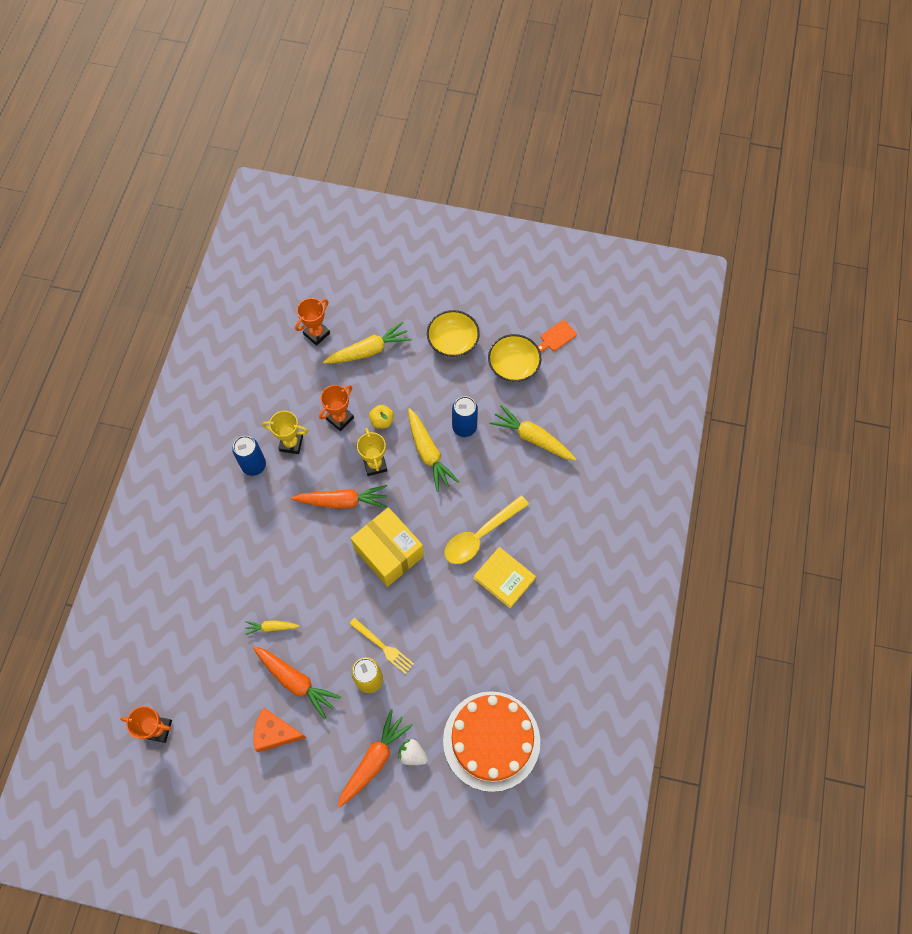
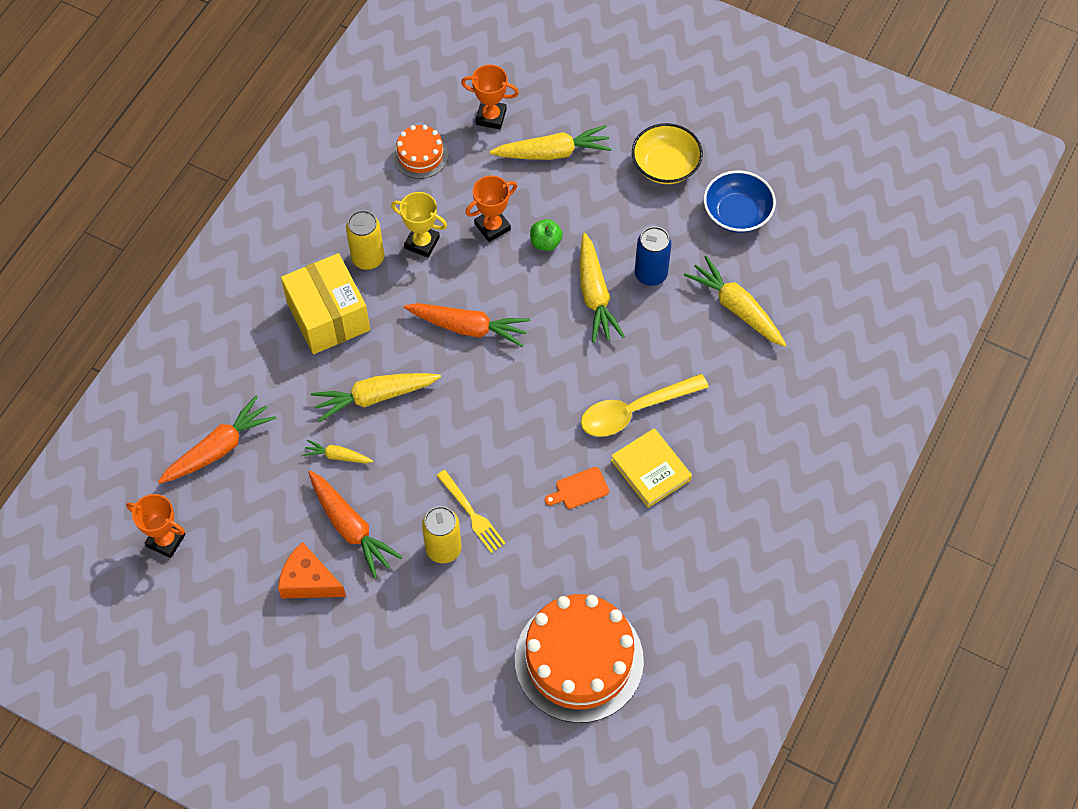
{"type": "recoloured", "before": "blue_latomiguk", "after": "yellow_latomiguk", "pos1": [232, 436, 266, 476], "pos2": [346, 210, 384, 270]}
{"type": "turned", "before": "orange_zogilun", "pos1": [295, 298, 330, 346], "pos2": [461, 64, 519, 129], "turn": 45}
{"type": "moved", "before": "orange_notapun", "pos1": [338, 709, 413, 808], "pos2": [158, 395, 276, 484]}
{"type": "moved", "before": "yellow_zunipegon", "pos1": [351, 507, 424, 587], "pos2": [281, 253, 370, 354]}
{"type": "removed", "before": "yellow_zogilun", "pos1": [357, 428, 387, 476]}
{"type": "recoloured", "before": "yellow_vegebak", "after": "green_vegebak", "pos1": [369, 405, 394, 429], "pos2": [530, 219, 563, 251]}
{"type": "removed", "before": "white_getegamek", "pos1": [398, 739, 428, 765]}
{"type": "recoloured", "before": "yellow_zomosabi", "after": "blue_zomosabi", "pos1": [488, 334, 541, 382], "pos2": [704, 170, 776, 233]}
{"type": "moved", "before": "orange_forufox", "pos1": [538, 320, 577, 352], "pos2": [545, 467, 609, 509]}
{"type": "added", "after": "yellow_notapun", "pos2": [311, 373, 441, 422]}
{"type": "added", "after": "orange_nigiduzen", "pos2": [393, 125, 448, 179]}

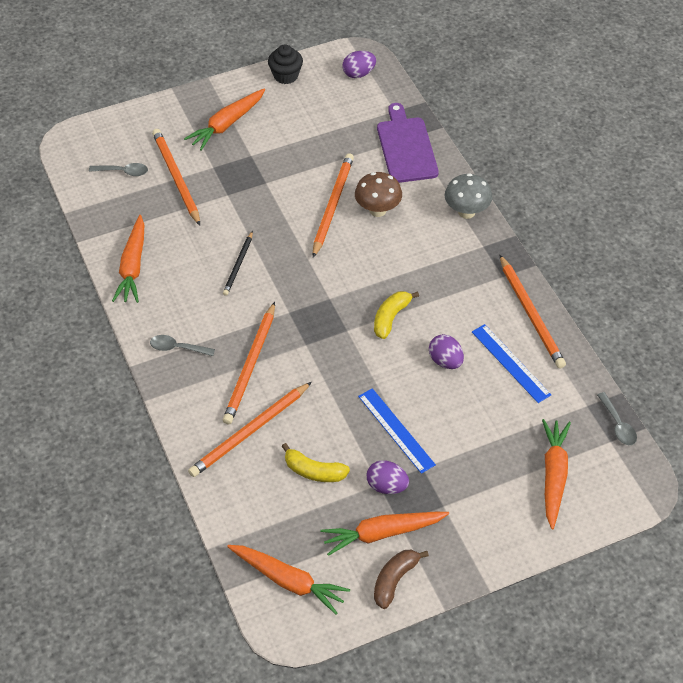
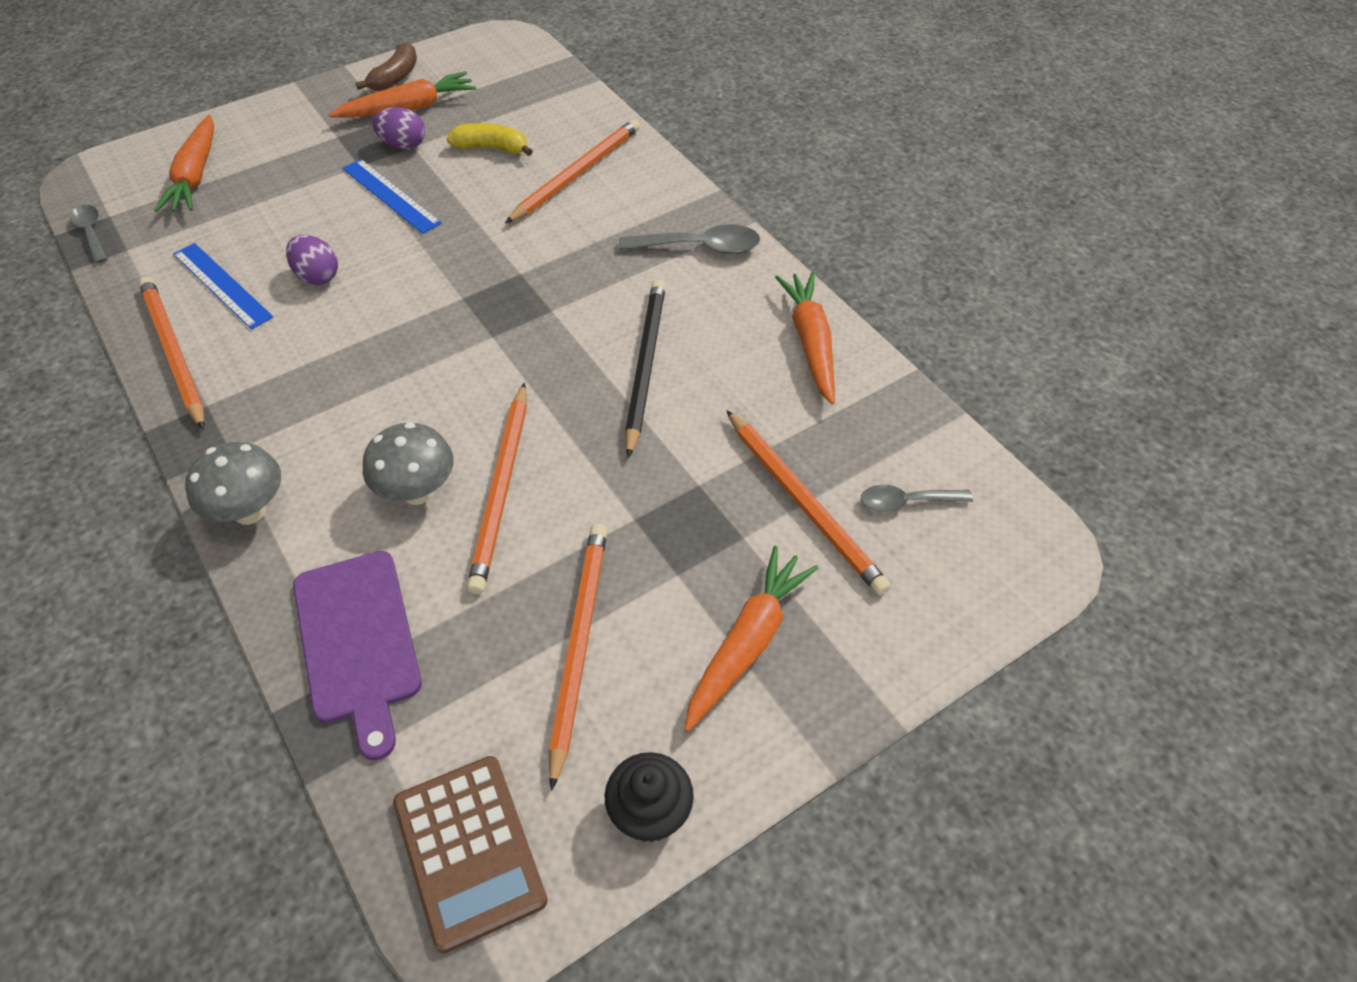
{"type": "resized", "before": "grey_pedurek", "pos1": [150, 335, 215, 356], "pos2": [619, 224, 760, 254], "scale": 1.52}
{"type": "resized", "before": "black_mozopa", "pos1": [223, 231, 253, 296], "pos2": [625, 280, 666, 458], "scale": 1.7}
{"type": "moved", "before": "orange_mozopa", "pos1": [223, 302, 275, 424], "pos2": [549, 524, 607, 791]}
{"type": "removed", "before": "orange_notapun", "pos1": [227, 545, 350, 614]}
{"type": "replaced", "before": "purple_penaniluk", "after": "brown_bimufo", "pos1": [342, 51, 376, 78], "pos2": [393, 756, 548, 953]}
{"type": "recoloured", "before": "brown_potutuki", "after": "grey_potutuki", "pos1": [355, 172, 402, 217], "pos2": [363, 422, 454, 505]}
{"type": "removed", "before": "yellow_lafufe", "pos1": [374, 291, 419, 339]}

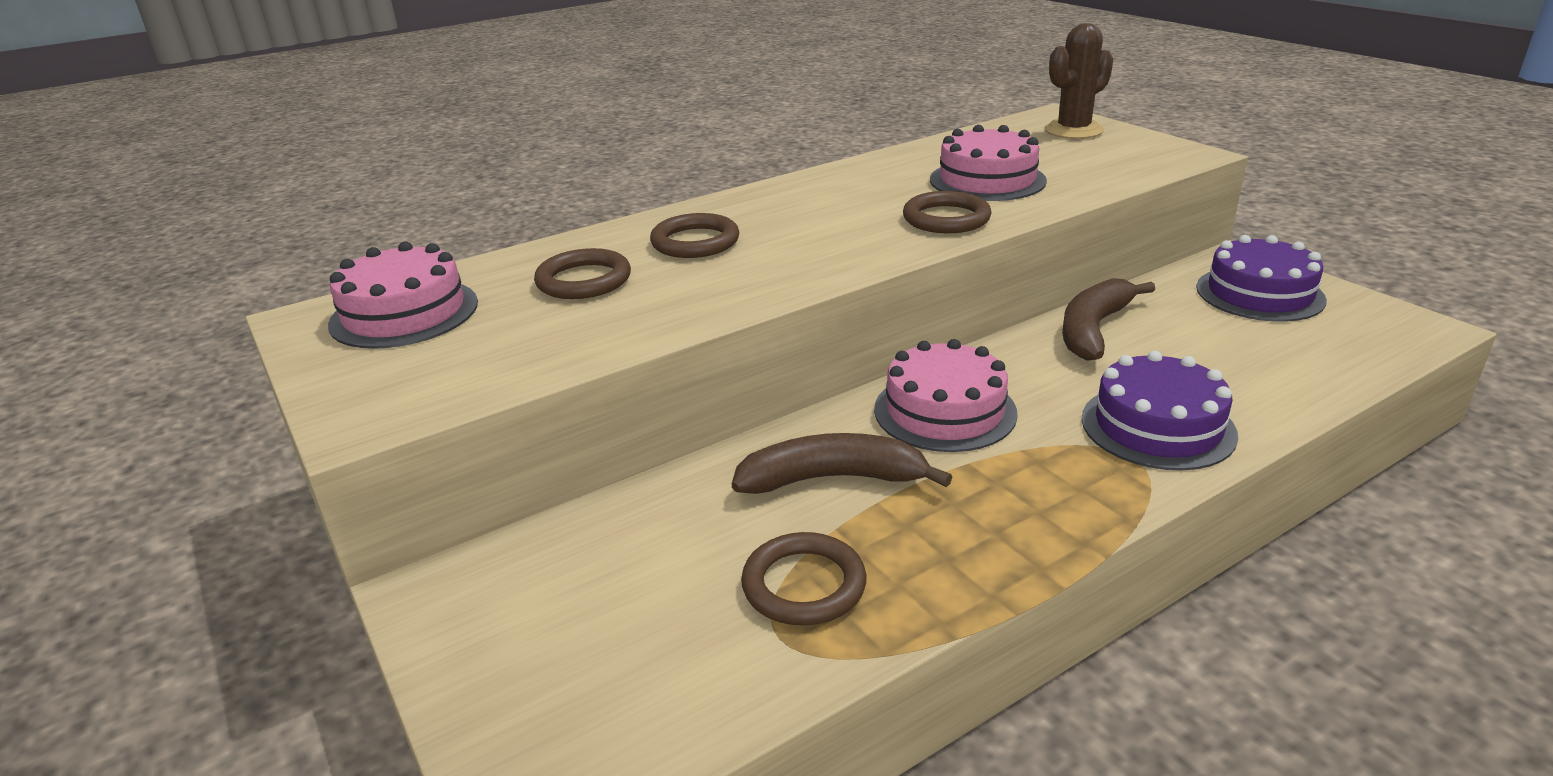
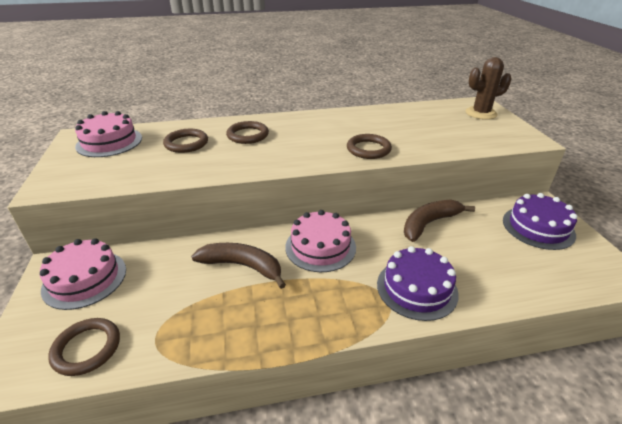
{"type": "moved", "before": "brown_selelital", "pos1": [741, 532, 867, 626], "pos2": [48, 318, 120, 376]}
{"type": "moved", "before": "pink_nigiduzen", "pos1": [930, 125, 1047, 201], "pos2": [40, 238, 126, 310]}

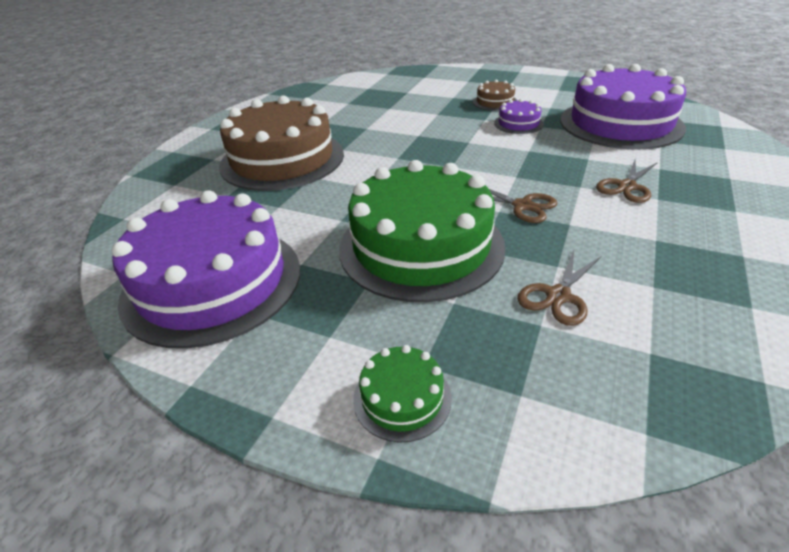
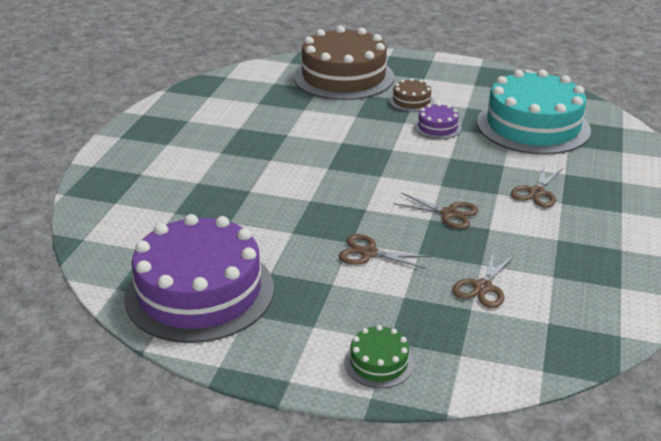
{"type": "moved", "before": "brown_nigiduzen", "pos1": [219, 95, 344, 191], "pos2": [294, 26, 394, 100]}
{"type": "replaced", "before": "green_nigiduzen", "after": "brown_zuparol", "pos1": [339, 160, 506, 302], "pos2": [339, 234, 430, 269]}
{"type": "recoloured", "before": "purple_nigiduzen", "after": "turquoise_nigiduzen", "pos1": [560, 64, 686, 150], "pos2": [477, 69, 591, 155]}

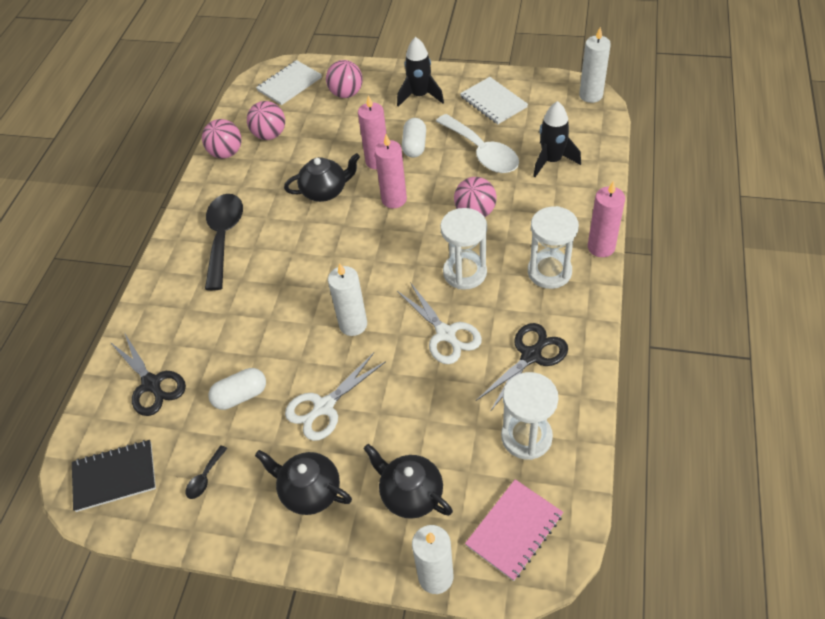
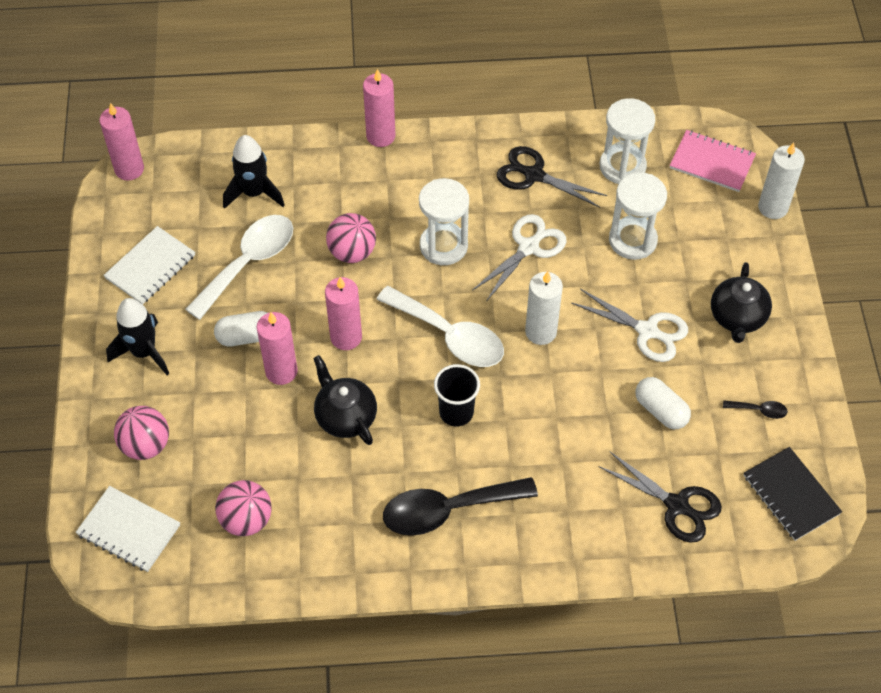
{"type": "turned", "before": "black_zuparol", "pos1": [110, 334, 186, 416], "pos2": [599, 451, 722, 543], "turn": 90}
{"type": "removed", "before": "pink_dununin", "pos1": [202, 119, 241, 159]}
{"type": "removed", "before": "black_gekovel", "pos1": [364, 444, 453, 519]}
{"type": "moved", "before": "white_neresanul", "pos1": [528, 206, 579, 289], "pos2": [609, 173, 667, 260]}
{"type": "recoloured", "before": "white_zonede", "after": "pink_zonede", "pos1": [579, 27, 611, 103], "pos2": [100, 103, 144, 181]}
{"type": "added", "after": "white_pedurek", "pos2": [376, 286, 504, 367]}
{"type": "added", "after": "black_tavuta", "pos2": [434, 364, 480, 426]}

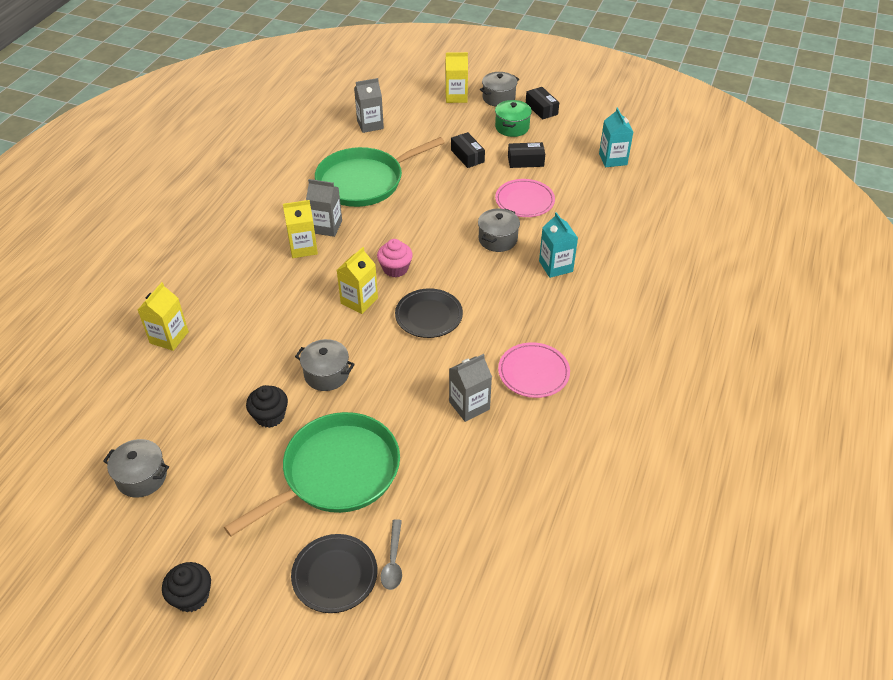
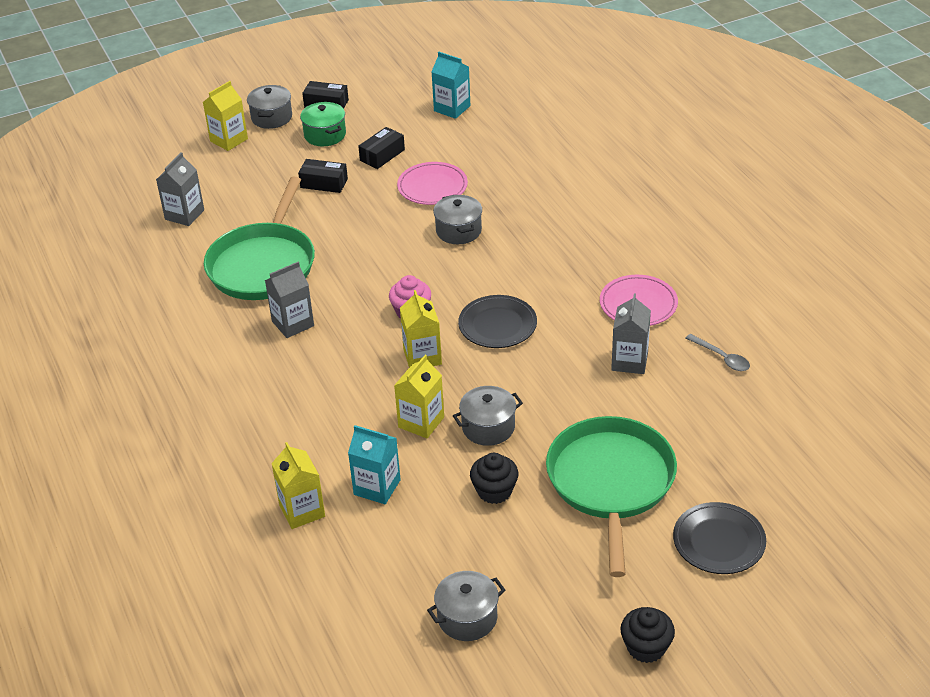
{"type": "moved", "before": "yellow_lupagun", "pos1": [283, 200, 318, 258], "pos2": [394, 355, 444, 438]}
{"type": "moved", "before": "grey_pedurek", "pos1": [381, 519, 402, 590], "pos2": [686, 334, 750, 371]}
{"type": "moved", "before": "turquoise_lupagun", "pos1": [539, 212, 578, 278], "pos2": [348, 425, 401, 504]}

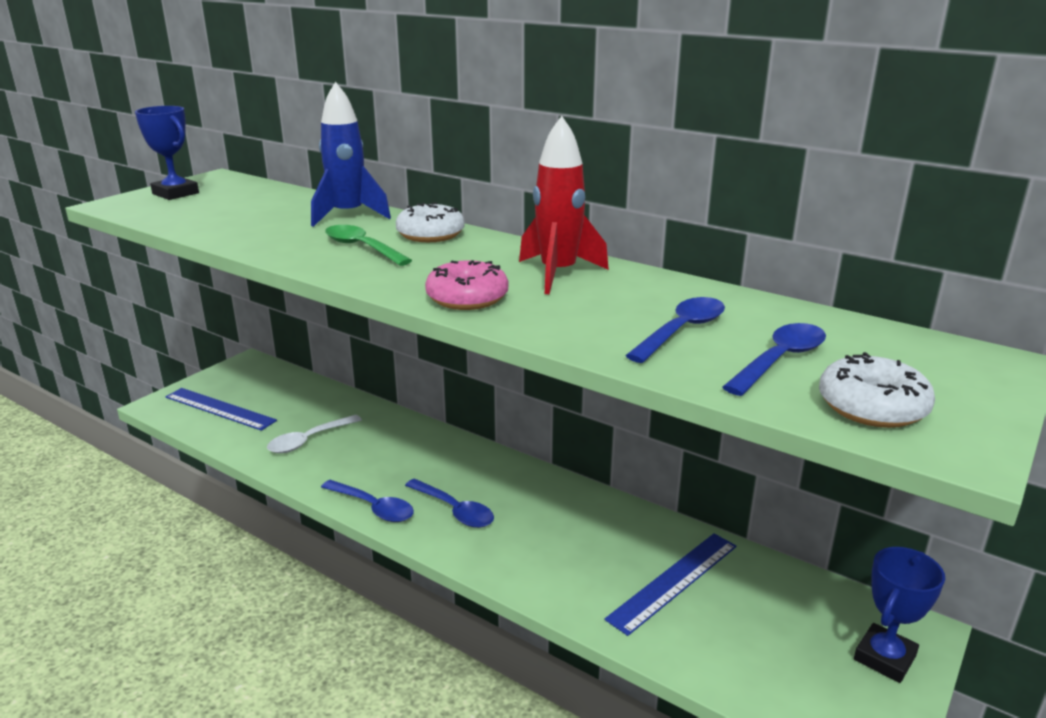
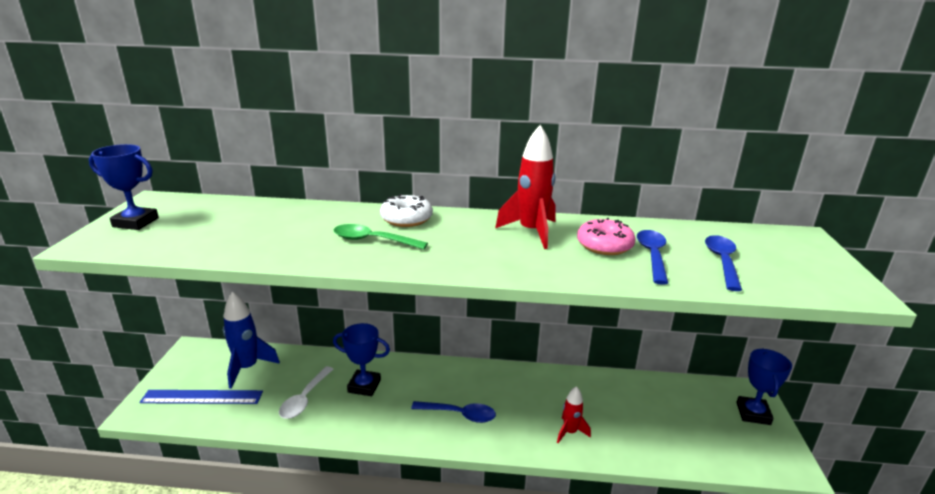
{"type": "moved", "before": "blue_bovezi", "pos1": [311, 82, 391, 227], "pos2": [223, 292, 280, 389]}
{"type": "removed", "before": "blue_pedurek", "pos1": [321, 480, 414, 522]}
{"type": "moved", "before": "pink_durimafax", "pos1": [425, 260, 508, 310], "pos2": [577, 218, 636, 255]}
{"type": "removed", "before": "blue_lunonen", "pos1": [604, 533, 737, 636]}
{"type": "removed", "before": "white_durimafax", "pos1": [819, 352, 935, 428]}
{"type": "added", "after": "blue_zogilun", "pos2": [333, 323, 390, 396]}
{"type": "added", "after": "red_bovezi", "pos2": [557, 386, 591, 443]}

